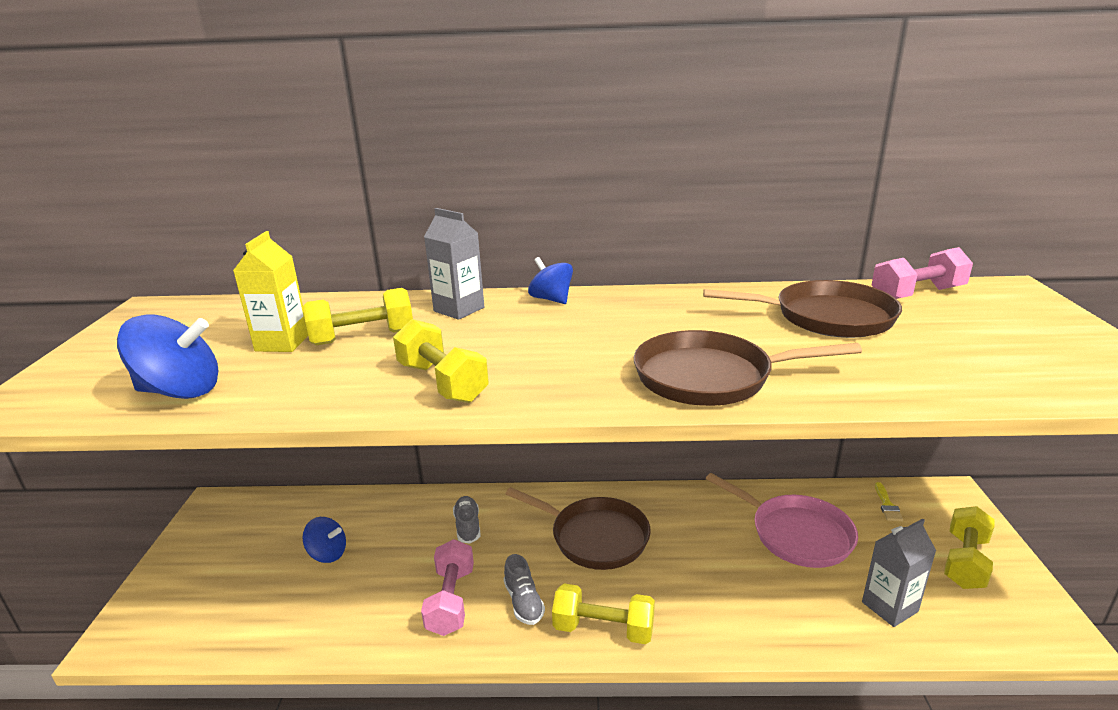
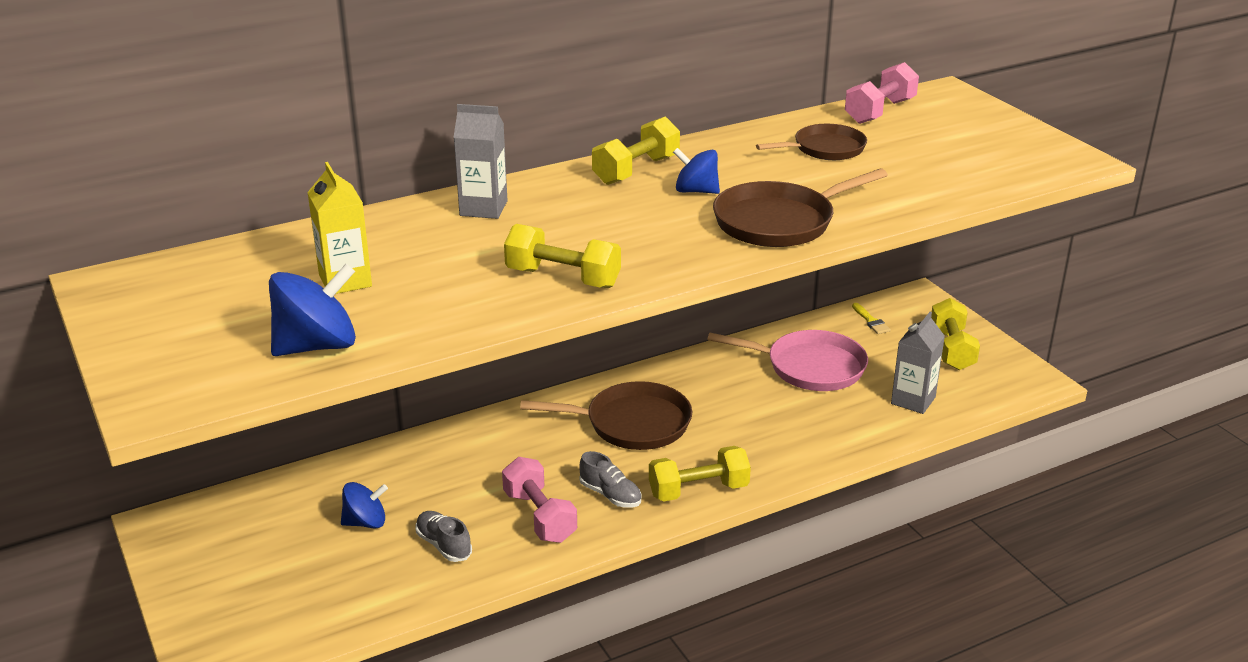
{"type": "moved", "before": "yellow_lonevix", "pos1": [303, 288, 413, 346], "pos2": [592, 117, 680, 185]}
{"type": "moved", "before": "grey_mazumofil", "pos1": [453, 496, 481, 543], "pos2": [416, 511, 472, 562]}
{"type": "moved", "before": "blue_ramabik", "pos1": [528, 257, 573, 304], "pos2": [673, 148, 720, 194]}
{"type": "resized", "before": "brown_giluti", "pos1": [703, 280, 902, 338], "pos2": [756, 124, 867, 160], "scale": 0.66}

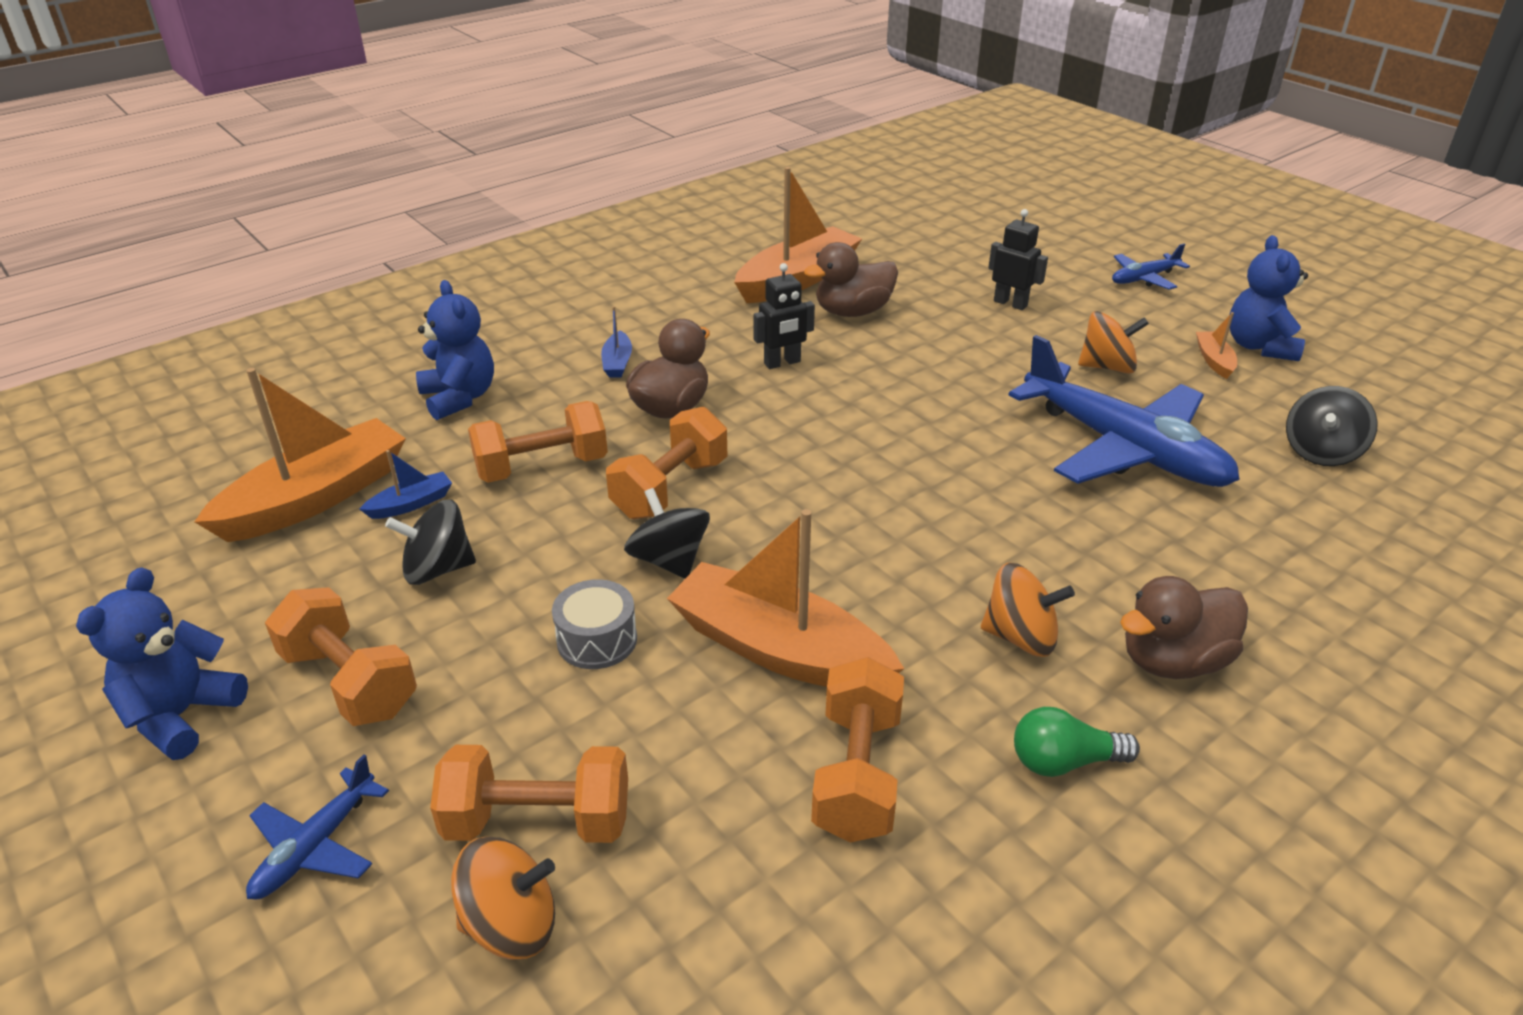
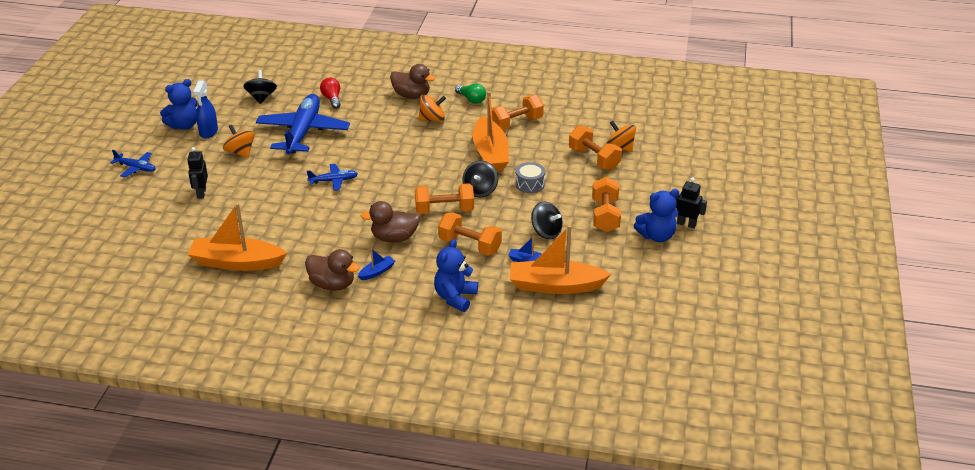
{"type": "moved", "before": "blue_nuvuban", "pos1": [246, 754, 389, 899], "pos2": [307, 164, 358, 191]}
{"type": "moved", "before": "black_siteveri", "pos1": [753, 263, 815, 369], "pos2": [675, 178, 707, 229]}
{"type": "moved", "before": "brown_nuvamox", "pos1": [804, 242, 898, 317], "pos2": [305, 249, 360, 291]}
{"type": "turned", "before": "orange_ramabik", "pos1": [981, 563, 1075, 657], "pos2": [419, 95, 446, 122], "turn": 105}
{"type": "replaced", "before": "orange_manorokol", "after": "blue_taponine", "pos1": [1196, 312, 1237, 379], "pos2": [193, 80, 218, 138]}
{"type": "turned", "before": "black_ramabik", "pos1": [1286, 386, 1378, 466], "pos2": [243, 70, 277, 104], "turn": -90}
{"type": "added", "after": "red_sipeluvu", "pos2": [320, 78, 341, 109]}

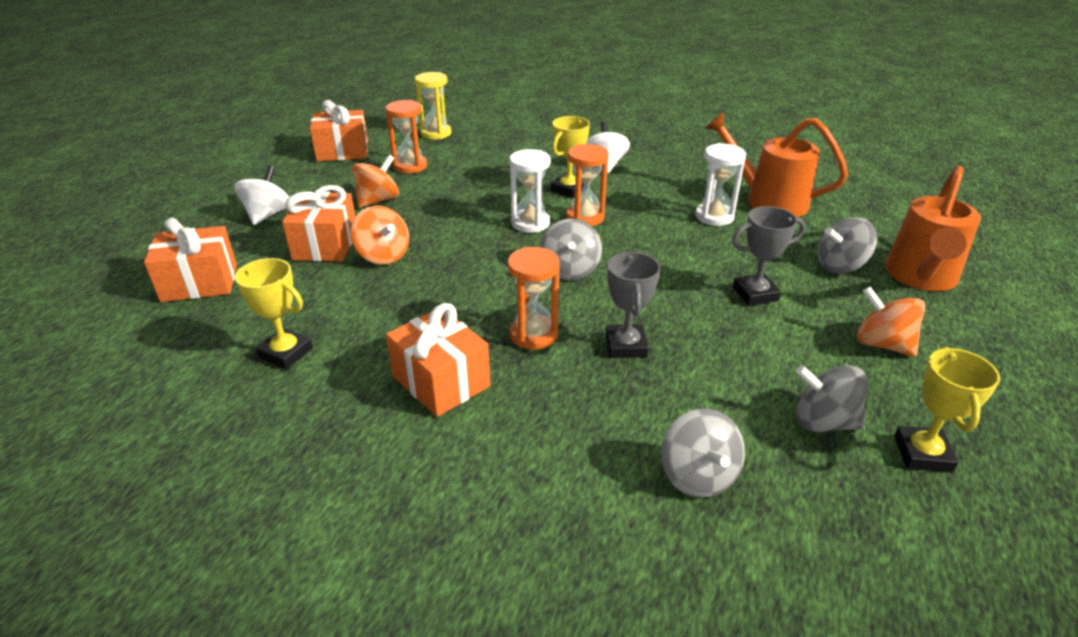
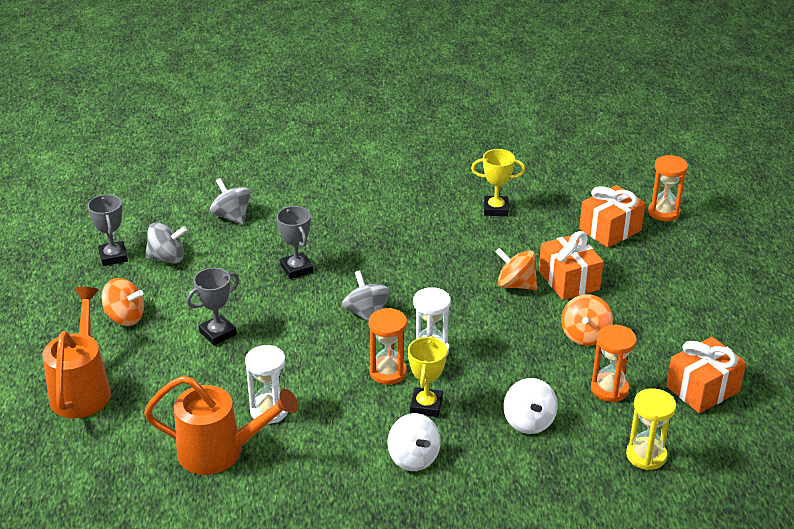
{"type": "moved", "before": "white_ramabik", "pos1": [235, 166, 289, 225], "pos2": [504, 378, 558, 434]}
{"type": "removed", "before": "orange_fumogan", "pos1": [386, 303, 491, 417]}
{"type": "moved", "before": "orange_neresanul", "pos1": [508, 247, 560, 350], "pos2": [648, 155, 688, 221]}
{"type": "removed", "before": "grey_ramabik", "pos1": [818, 217, 877, 274]}
{"type": "recoloured", "before": "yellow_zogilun", "after": "grey_zogilun", "pos1": [894, 347, 1000, 472], "pos2": [87, 194, 128, 266]}

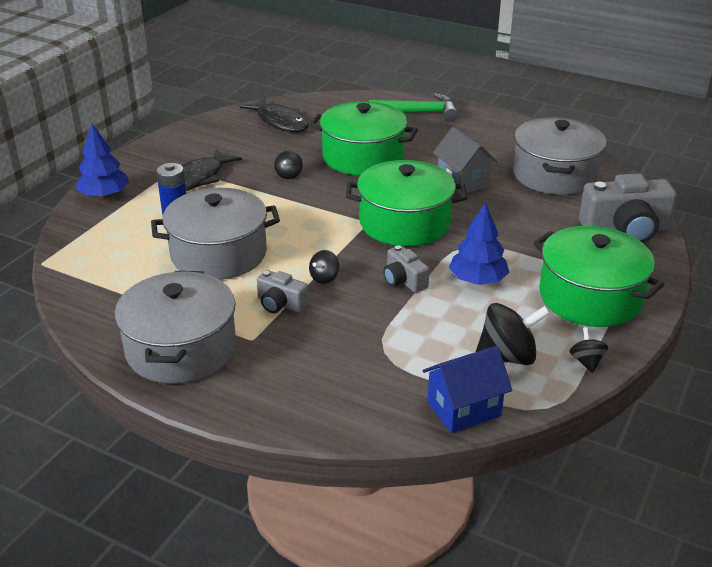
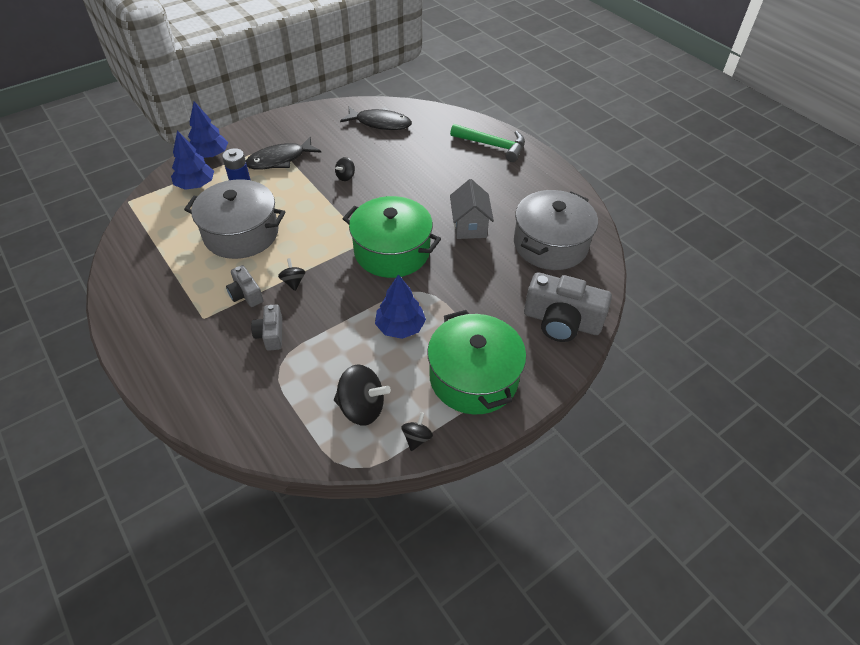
{"type": "removed", "before": "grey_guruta", "pos1": [114, 271, 236, 384]}
{"type": "turned", "before": "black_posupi", "pos1": [240, 97, 309, 132], "pos2": [340, 107, 412, 130], "turn": -60}
{"type": "removed", "before": "green_guruta", "pos1": [309, 101, 418, 175]}
{"type": "turned", "before": "black_ramabik", "pos1": [309, 250, 339, 284], "pos2": [278, 258, 305, 291], "turn": 105}
{"type": "moved", "before": "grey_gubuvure", "pos1": [383, 245, 429, 293], "pos2": [251, 304, 282, 351]}
{"type": "removed", "before": "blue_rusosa", "pos1": [423, 346, 512, 433]}
{"type": "added", "after": "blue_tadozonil", "pos2": [171, 131, 214, 190]}

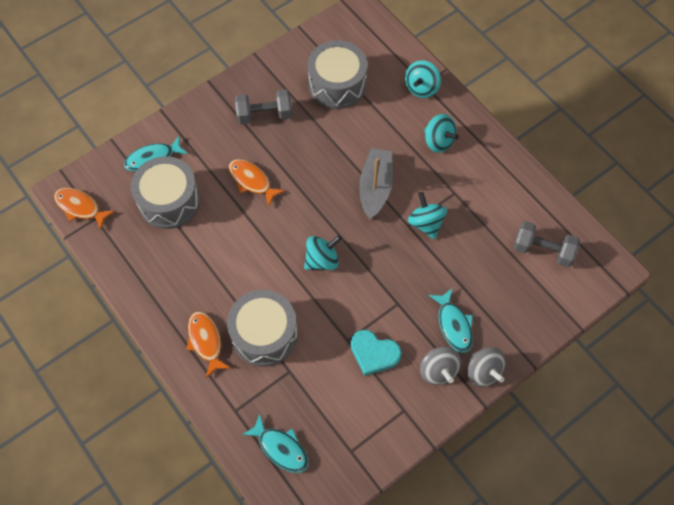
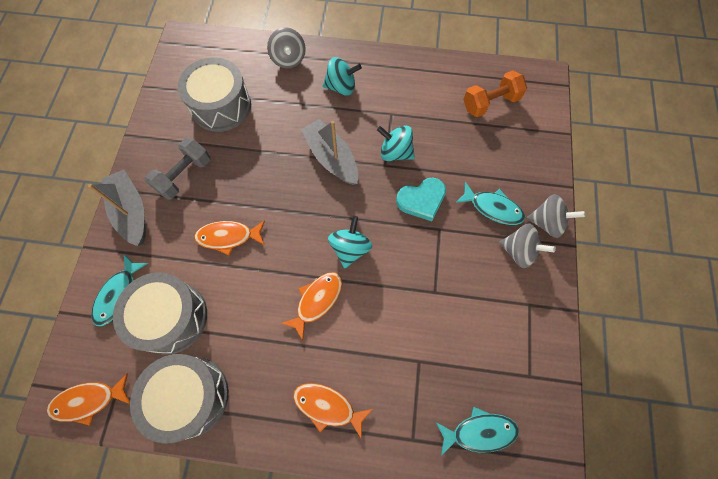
{"type": "moved", "before": "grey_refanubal", "pos1": [227, 290, 298, 366], "pos2": [130, 354, 229, 444]}
{"type": "moved", "before": "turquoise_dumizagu", "pos1": [351, 330, 401, 376], "pos2": [396, 177, 446, 221]}
{"type": "recoloured", "before": "turquoise_ramabik", "after": "grey_ramabik", "pos1": [405, 60, 441, 98], "pos2": [267, 27, 306, 69]}
{"type": "recoloured", "before": "grey_lonevix", "after": "orange_lonevix", "pos1": [514, 221, 580, 267], "pos2": [463, 70, 527, 117]}
{"type": "added", "after": "grey_manorokol", "pos2": [88, 170, 146, 246]}
{"type": "added", "after": "orange_posupi", "pos2": [281, 272, 342, 341]}

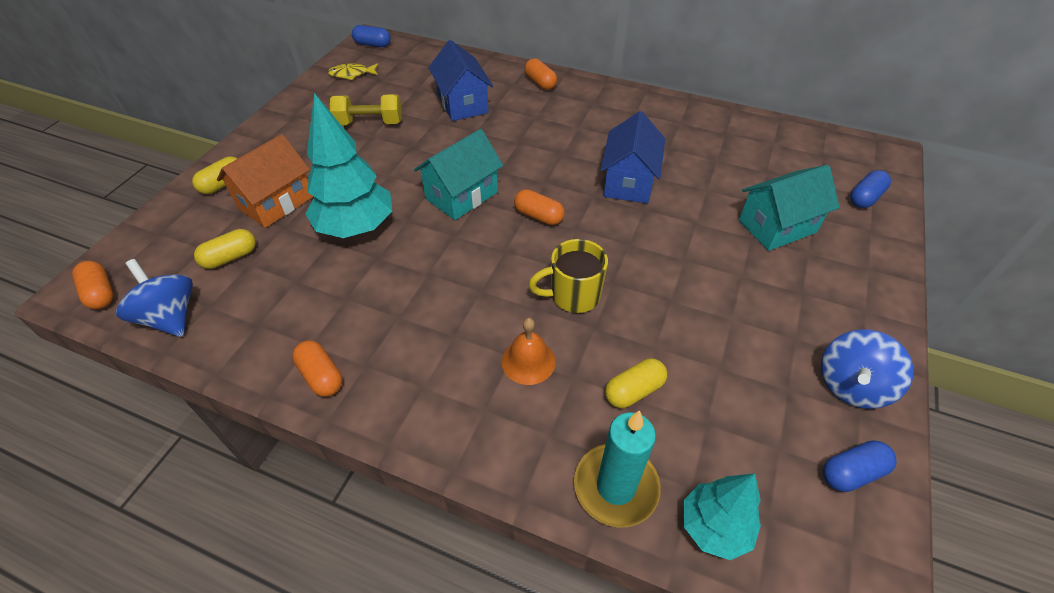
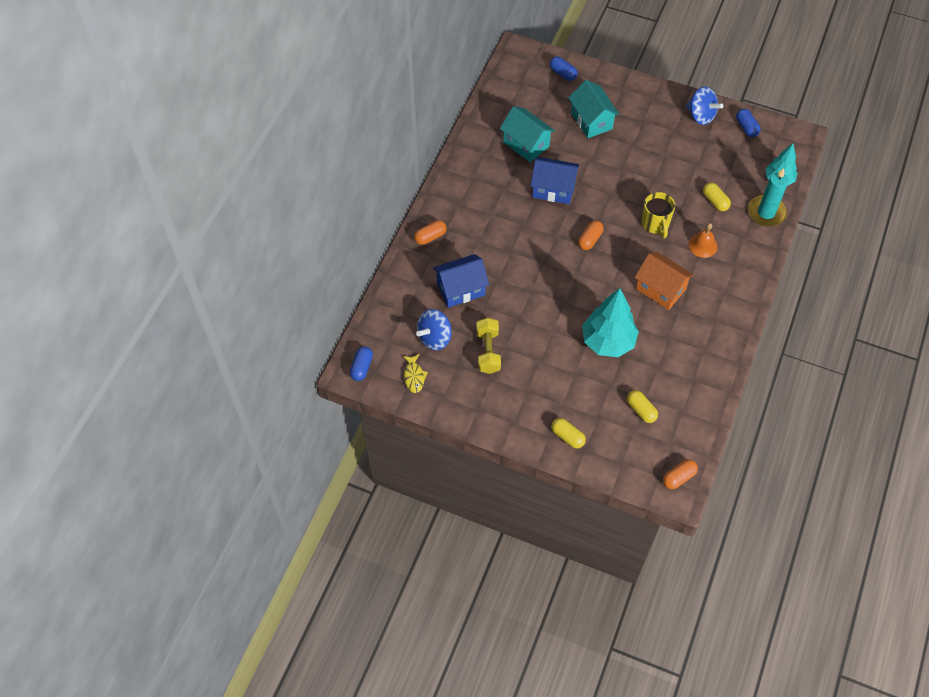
{"type": "moved", "before": "blue_ramabik", "pos1": [116, 259, 193, 337], "pos2": [416, 309, 452, 351]}
{"type": "moved", "before": "orange_rusosa", "pos1": [217, 134, 313, 228], "pos2": [635, 252, 694, 310]}
{"type": "removed", "before": "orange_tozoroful", "pos1": [292, 340, 342, 397]}
{"type": "moved", "before": "turquoise_rusosa", "pos1": [414, 129, 503, 220], "pos2": [500, 106, 555, 162]}

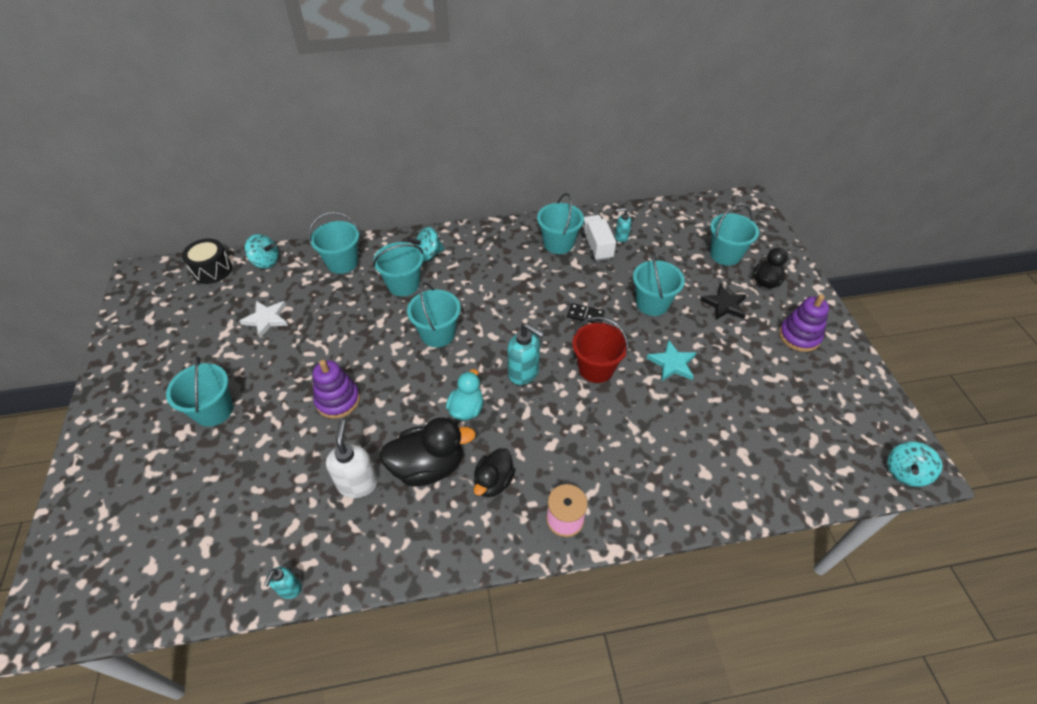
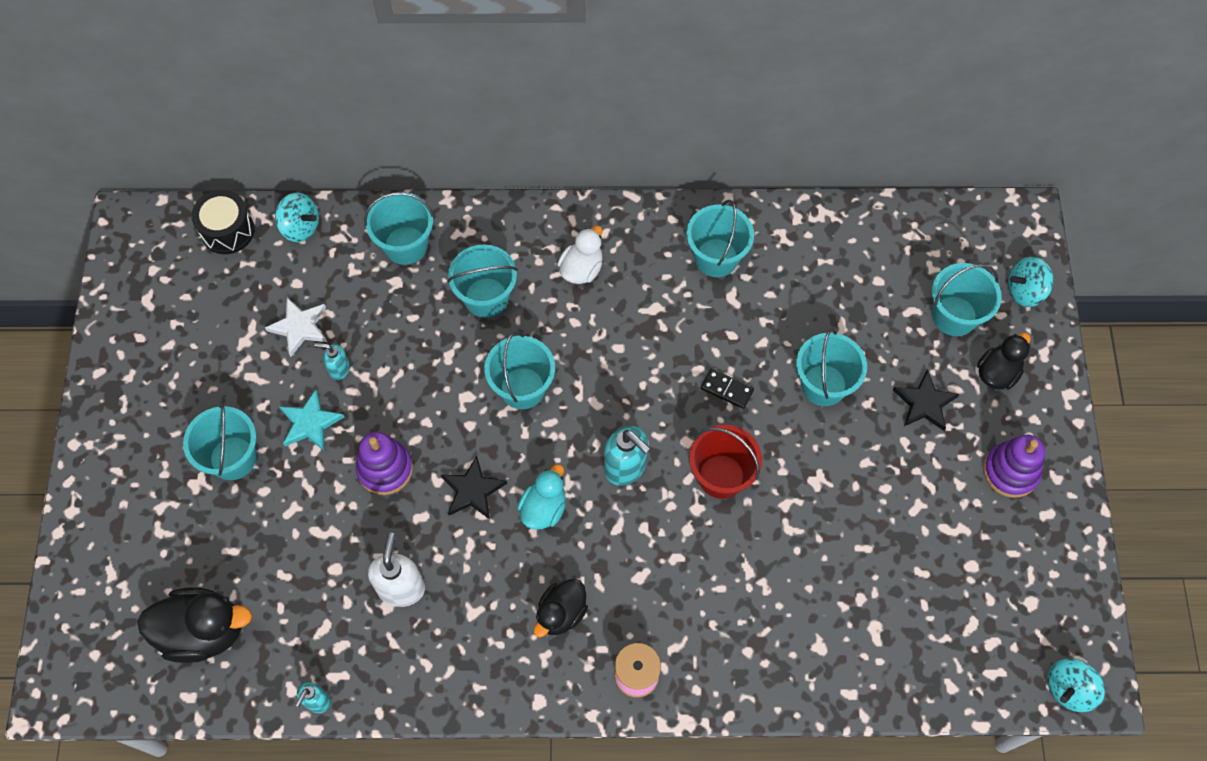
{"type": "moved", "before": "black_nuvamox", "pos1": [379, 417, 476, 486], "pos2": [137, 587, 252, 663]}
{"type": "moved", "before": "turquoise_ramabik", "pos1": [408, 227, 445, 262], "pos2": [1008, 257, 1053, 307]}
{"type": "removed", "before": "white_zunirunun", "pos1": [581, 215, 616, 261]}
{"type": "moved", "before": "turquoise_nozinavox", "pos1": [615, 208, 631, 243], "pos2": [314, 343, 350, 380]}
{"type": "moved", "before": "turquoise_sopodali", "pos1": [647, 340, 697, 381], "pos2": [280, 390, 344, 451]}
{"type": "added", "after": "black_sopodali", "pos2": [441, 456, 507, 519]}
{"type": "added", "after": "white_nuvamox", "pos2": [558, 226, 603, 284]}

